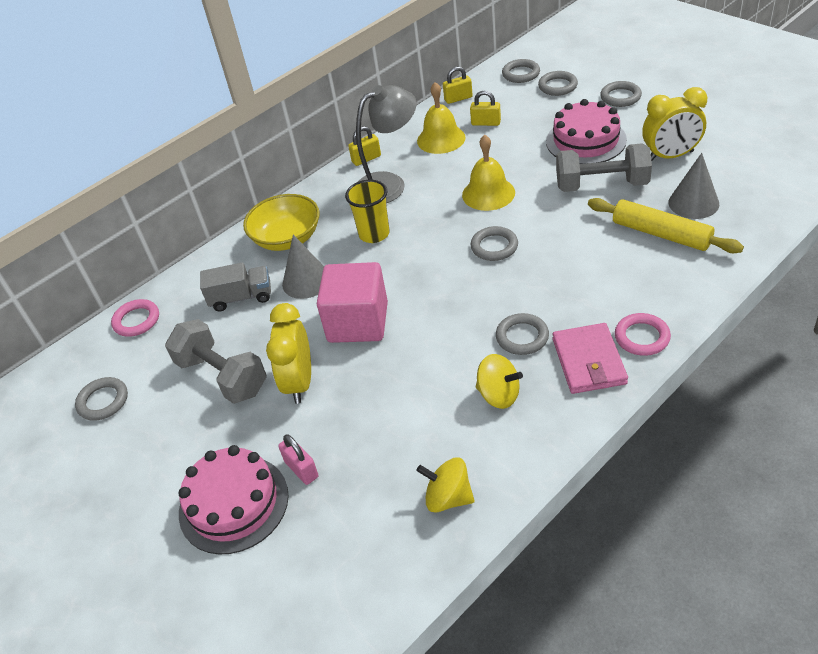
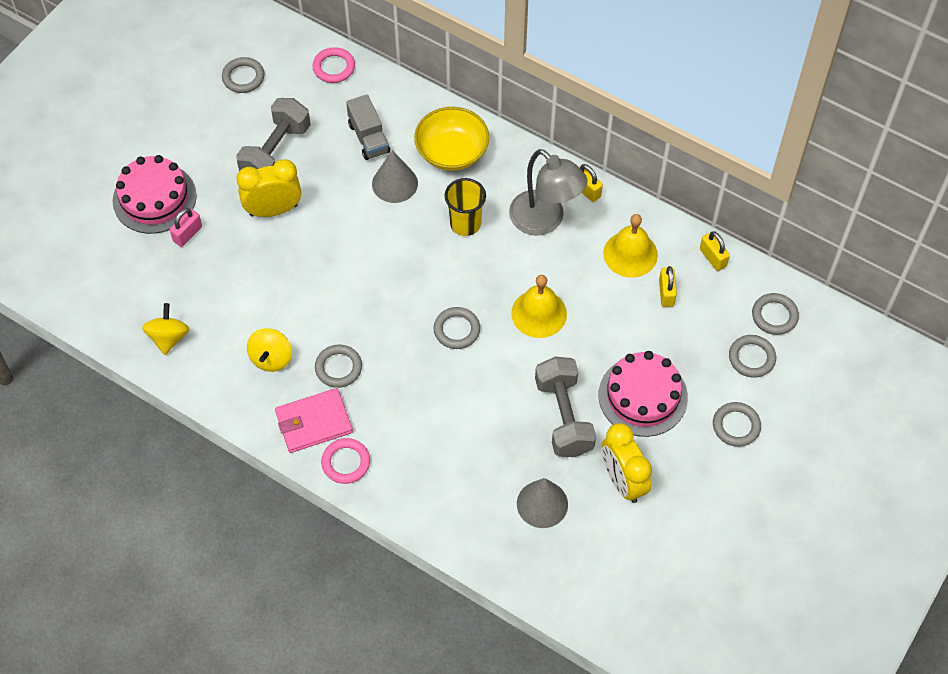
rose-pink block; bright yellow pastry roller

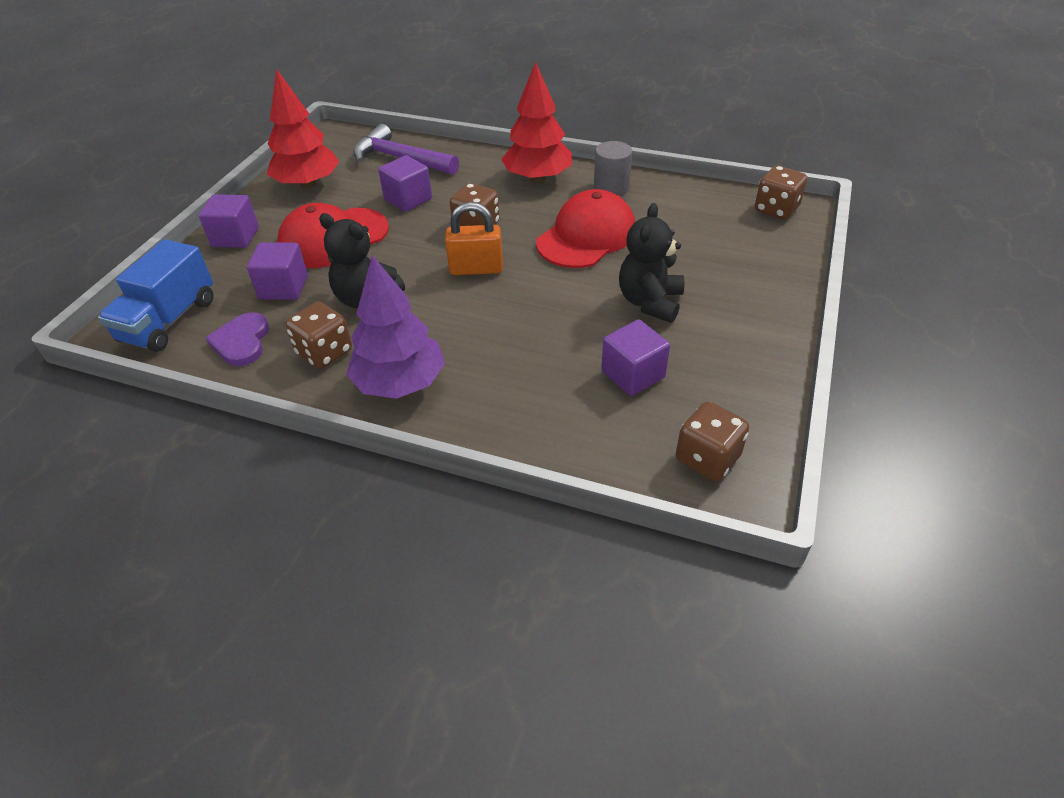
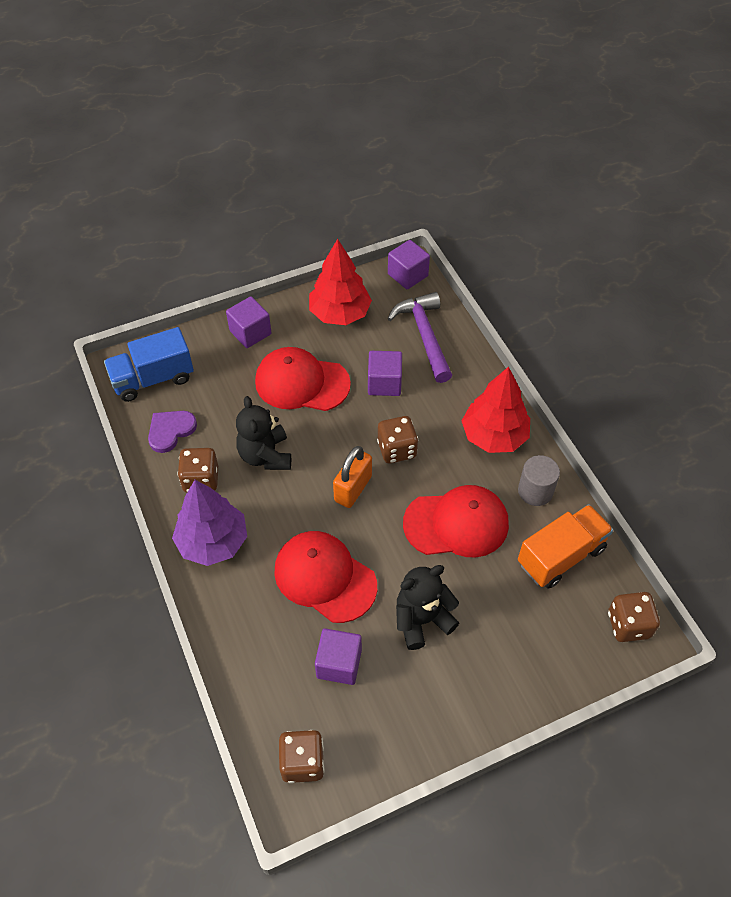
violet block (4th from left); orange small lock; crimson baseball cap (2nd from left); orange toy truck

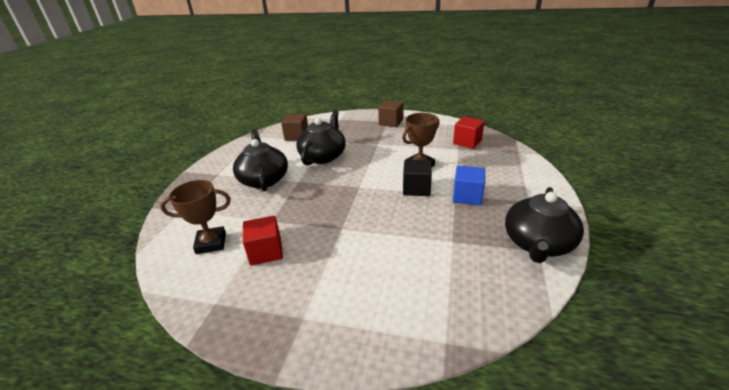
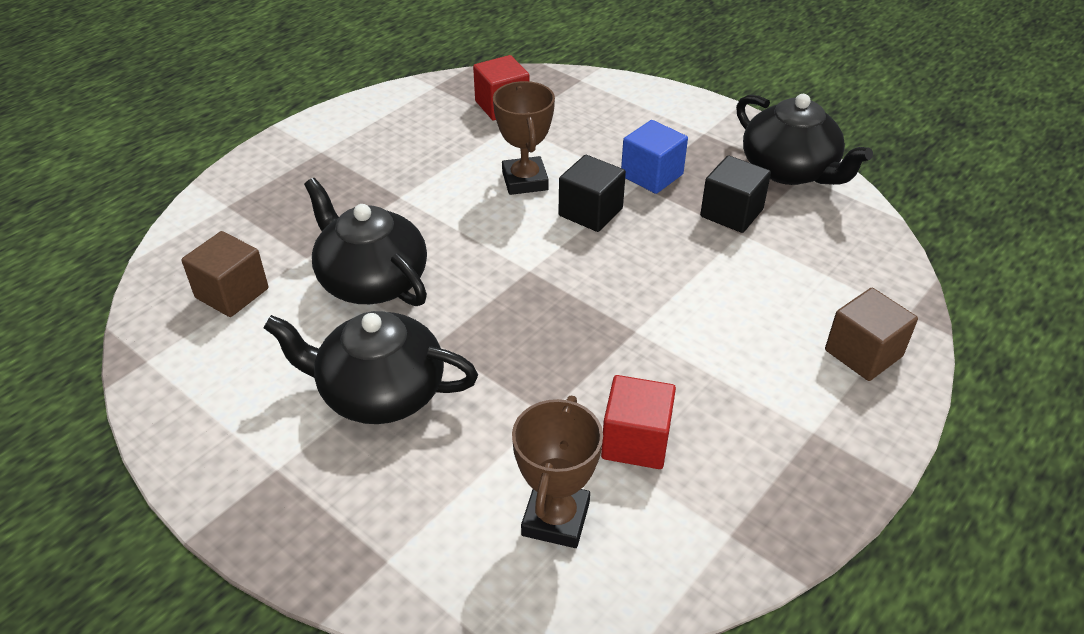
brown block (2nd from left); black block (2nd from left)

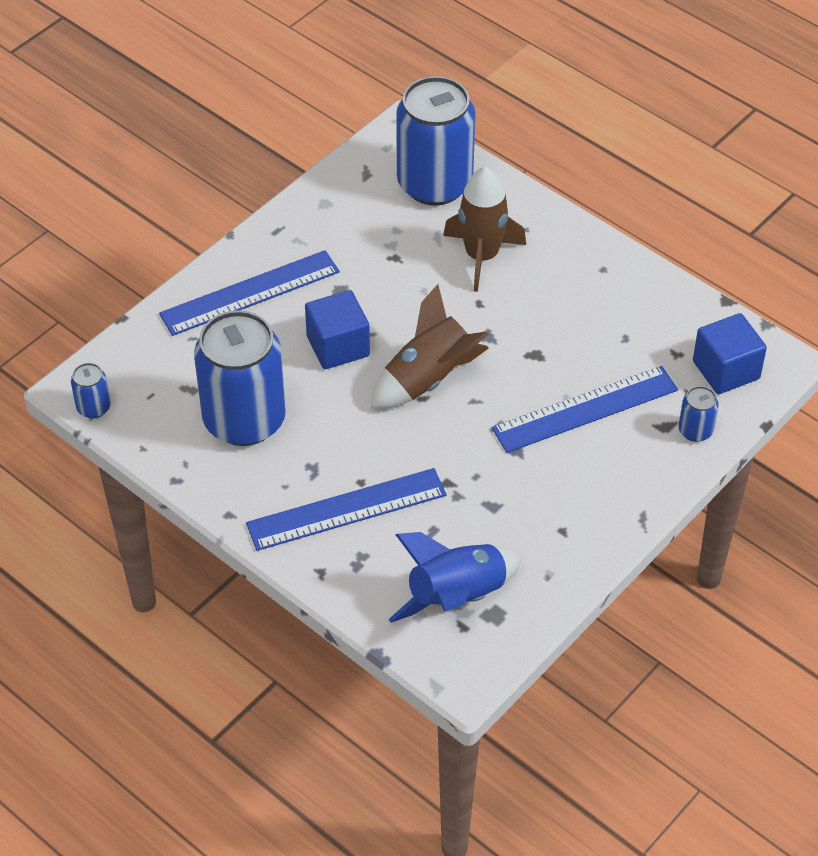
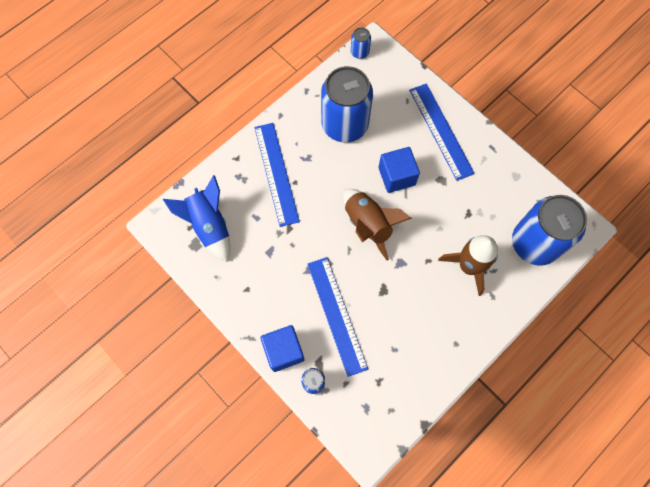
royal blue block (1st from left)

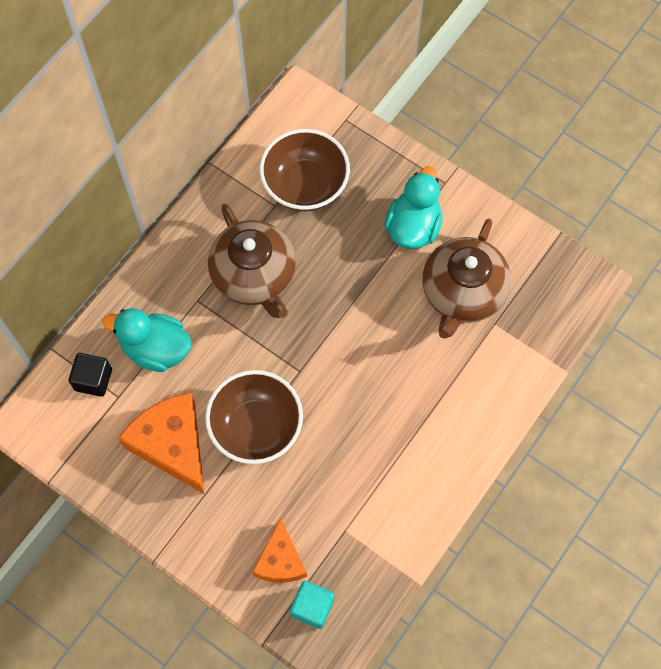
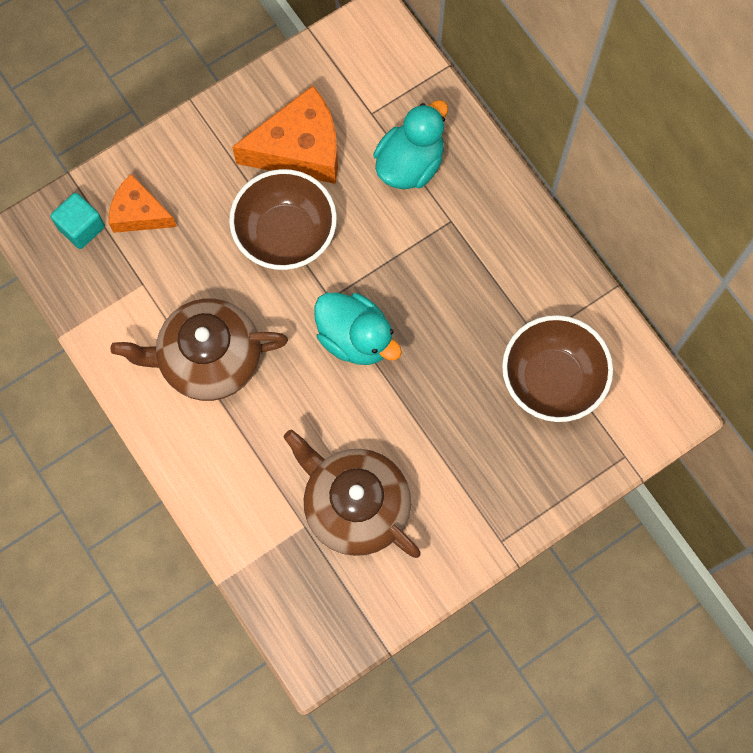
black block; brown teapot (1st from left); teal rubber duck (1st from left)

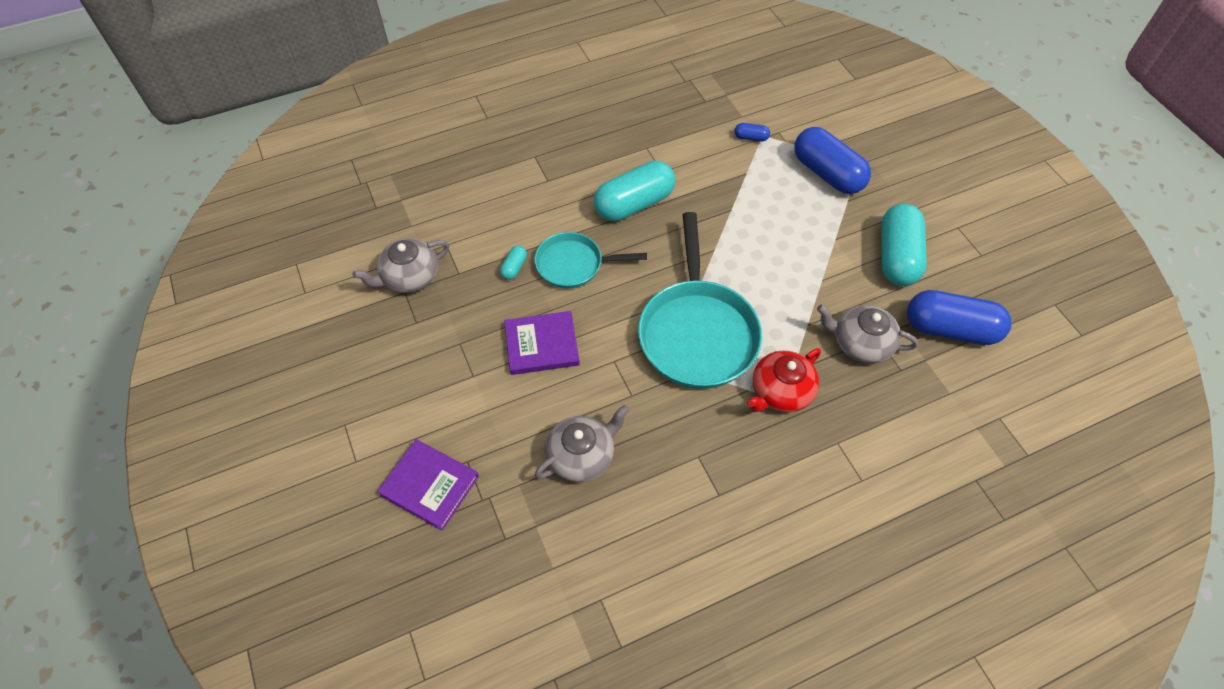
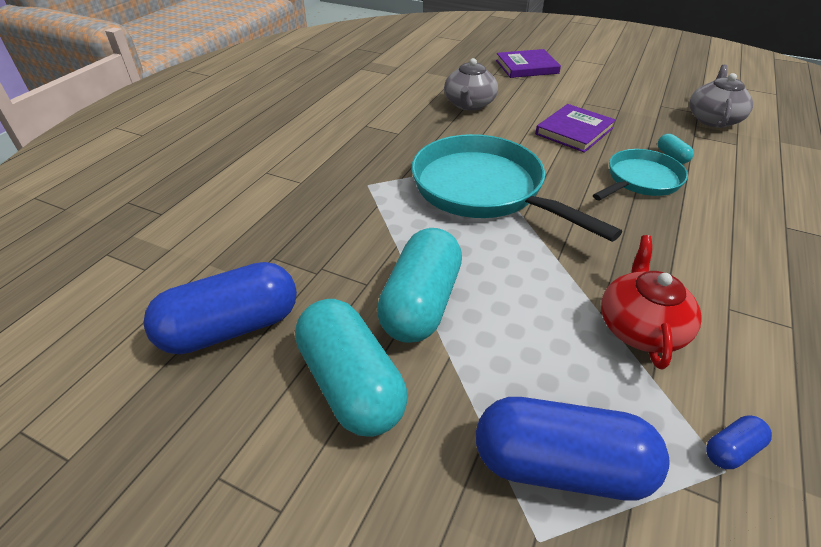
teal pill shape (2nd from left); crimson teapot; grey teapot (3rd from left in the first image)

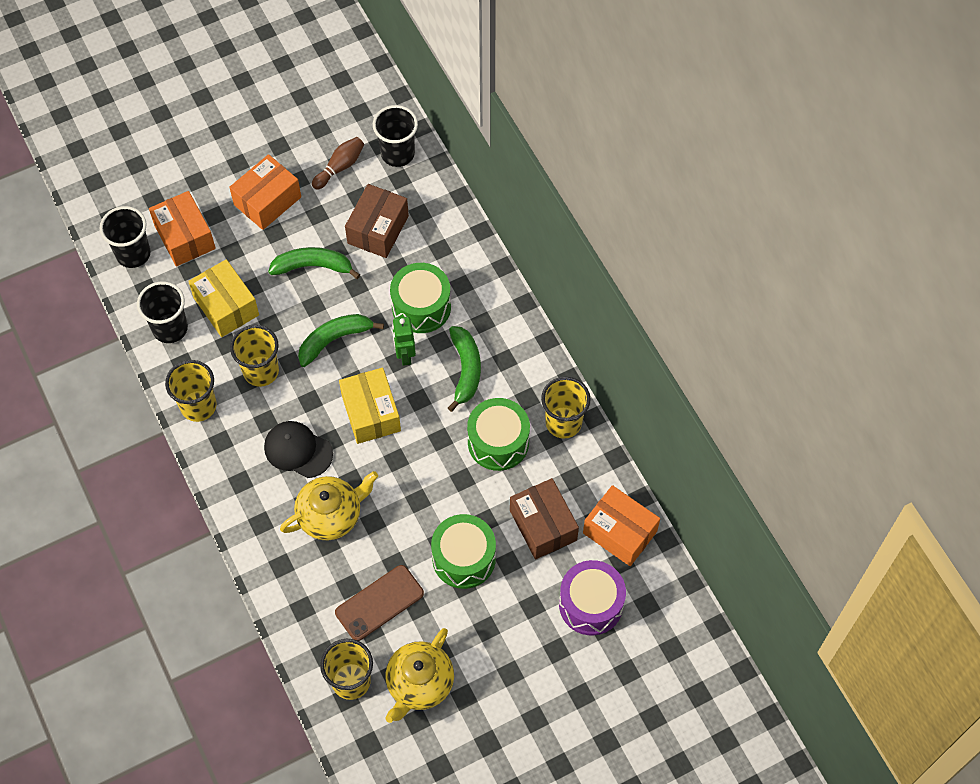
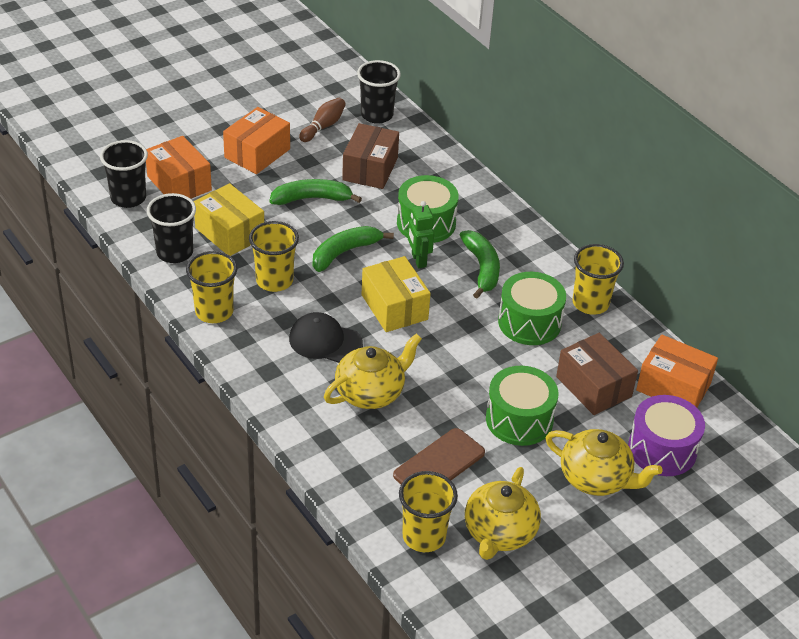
bright yellow teapot (3rd from left)

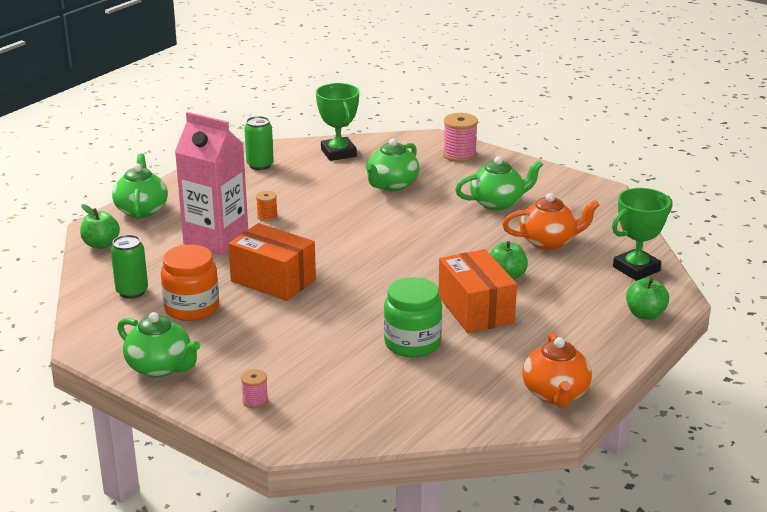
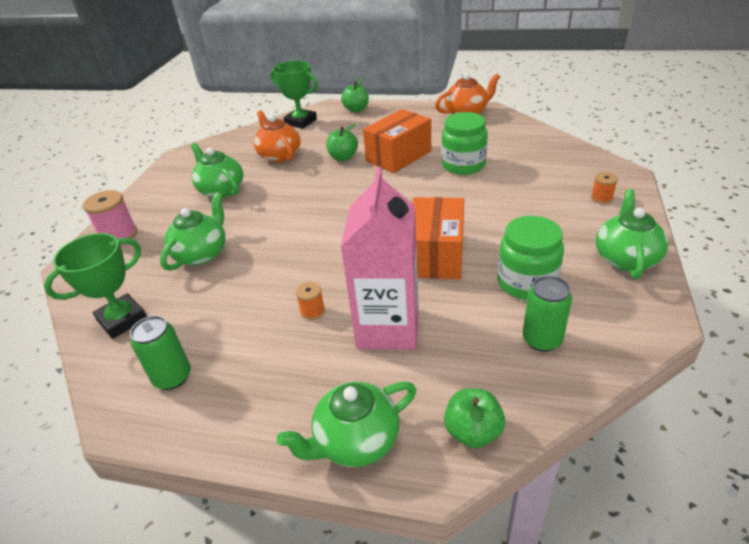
leaf-green jam jar (2nd from left); orange reel of thread (2nd from left); leaf-green teapot (1st from left)

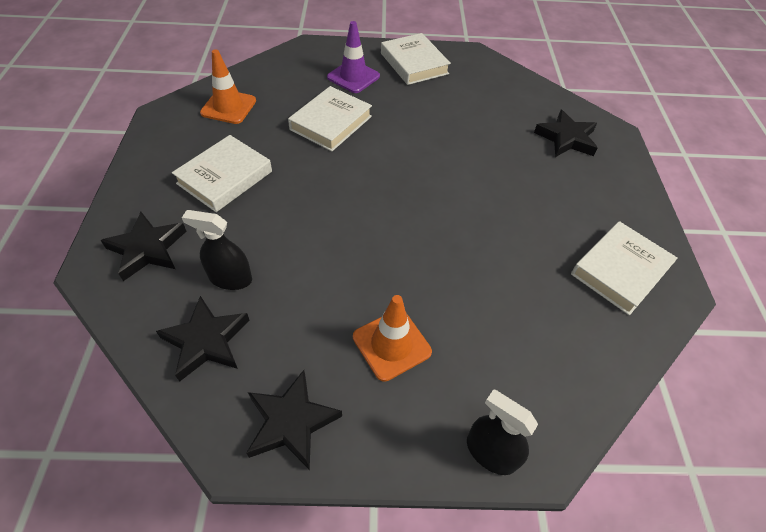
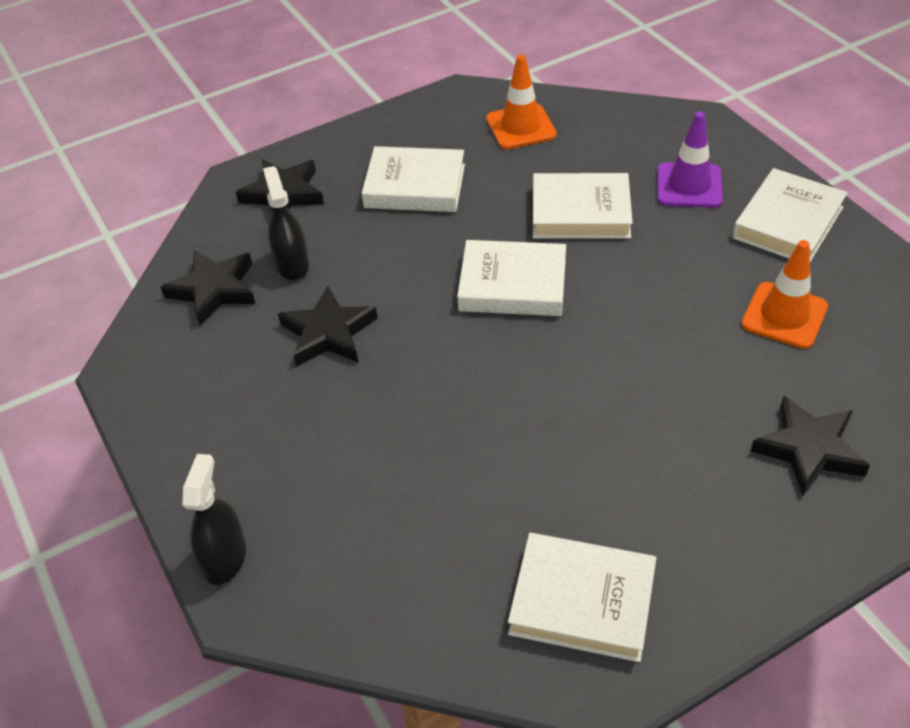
black five-pointed star (3rd from left); orange safety cone (2nd from left); pure white book (2nd from left)

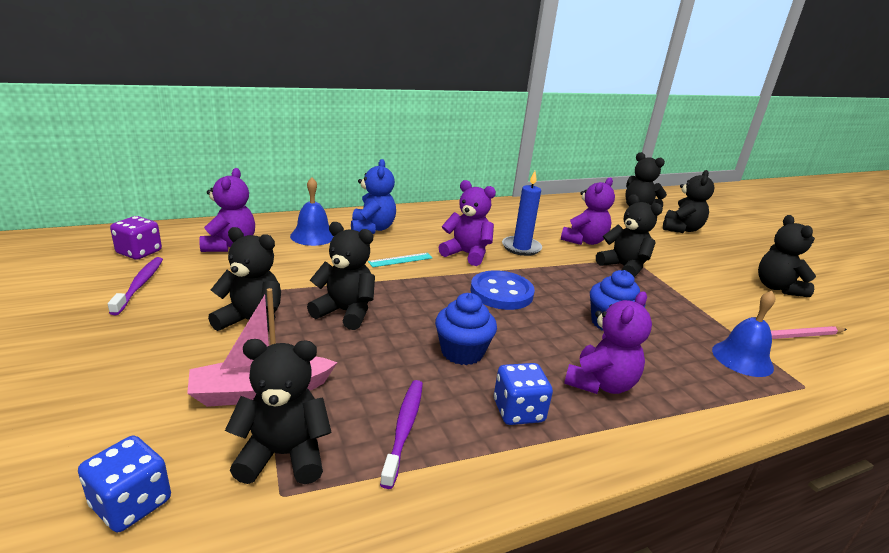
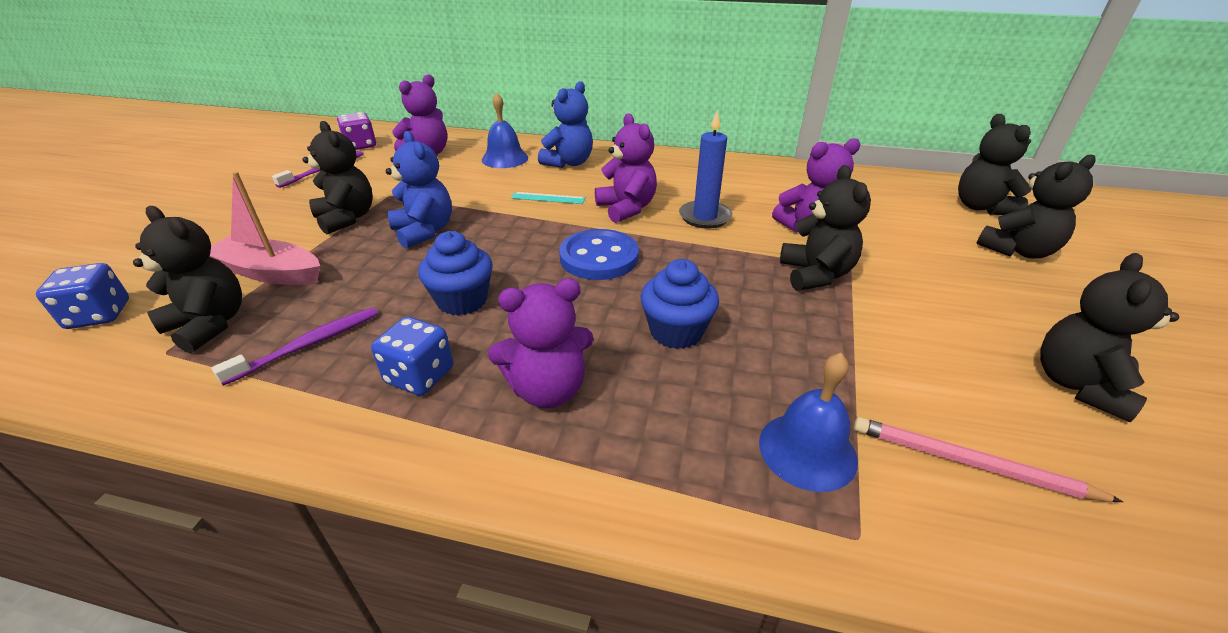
royal blue stuffed bear (1st from left)

